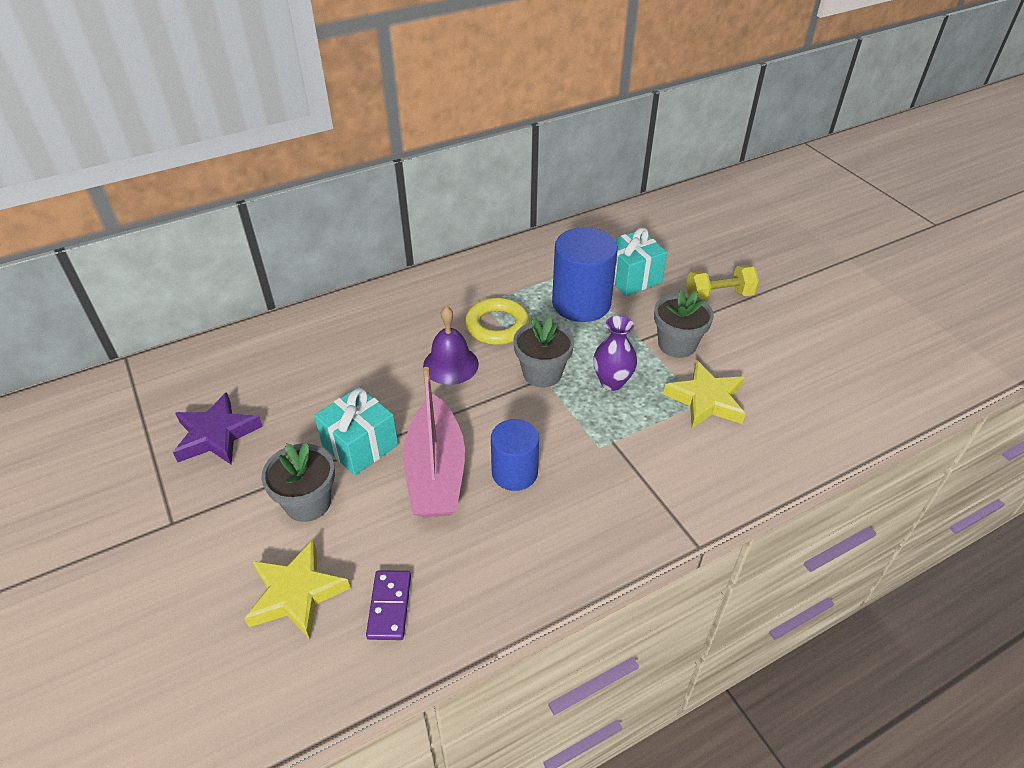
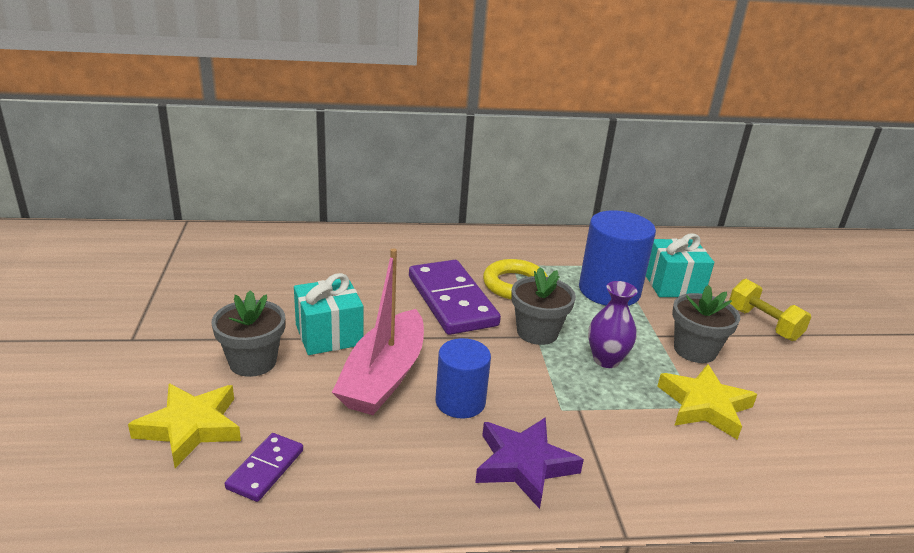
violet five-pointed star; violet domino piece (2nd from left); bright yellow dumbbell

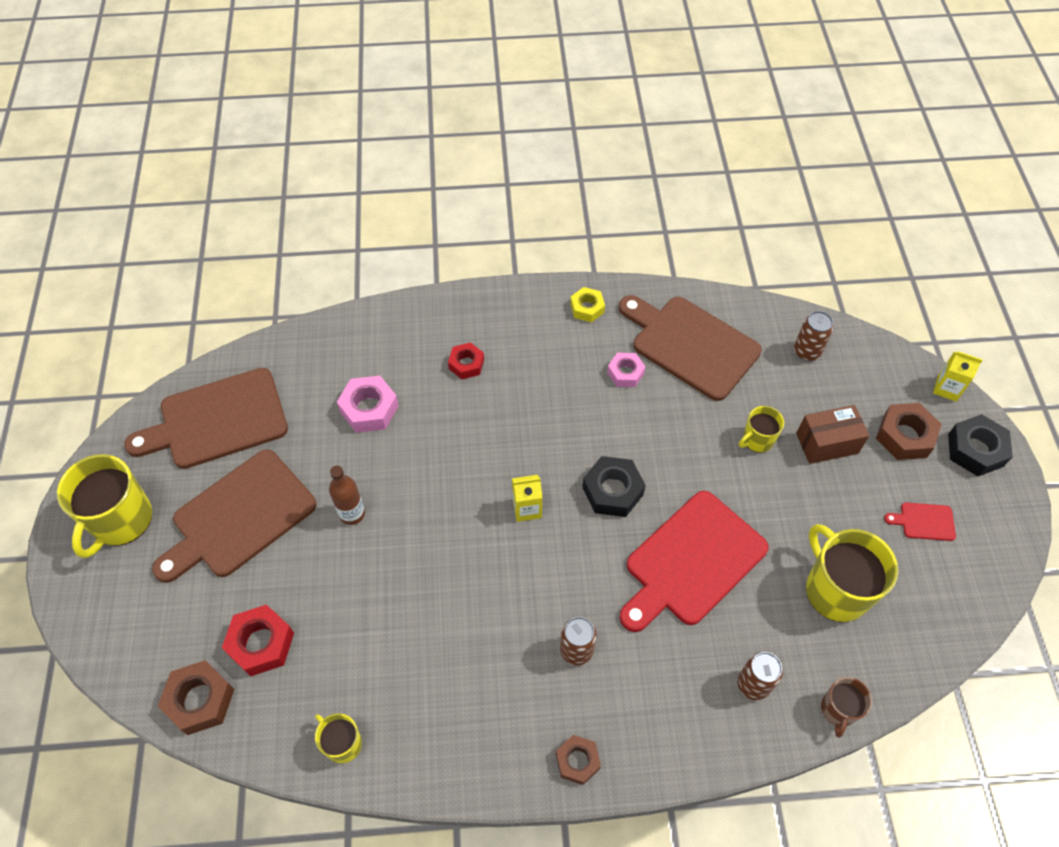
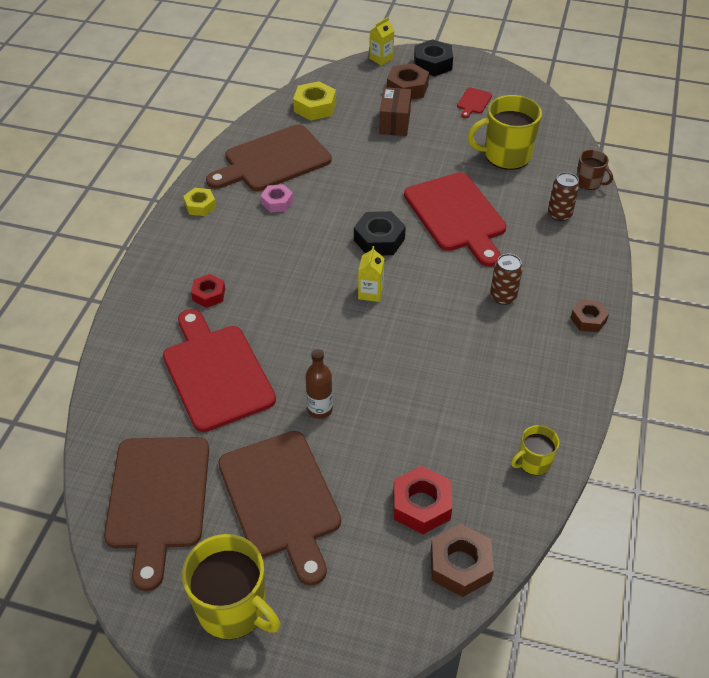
crimson cutting board (1st from left); bright yellow coffee mug (3rd from left in the first image); bright yellow hexagon nut (2nd from left)

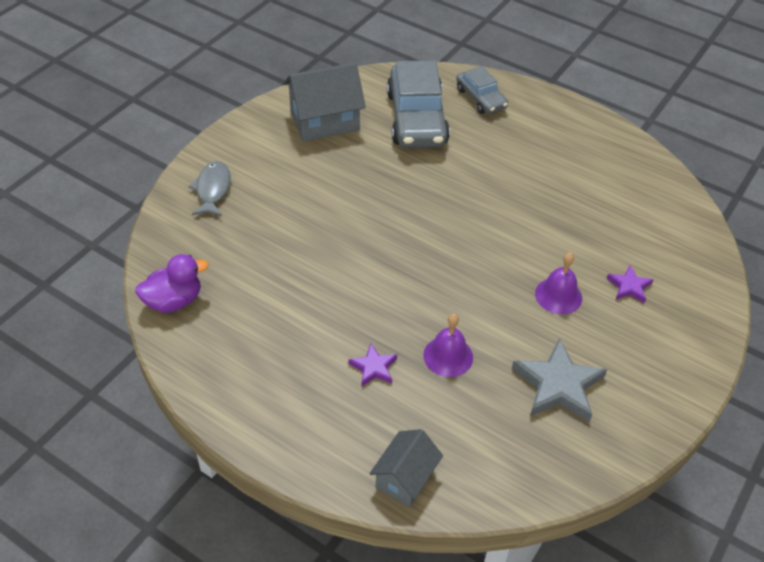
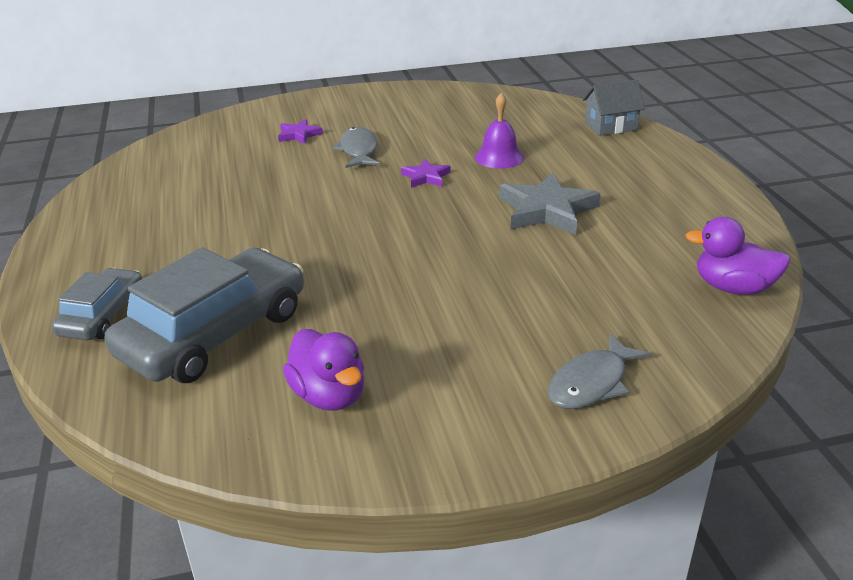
violet rubber duck (1st from left); violet five-pointed star (2nd from left); grey five-pointed star; grey fish (1st from left)

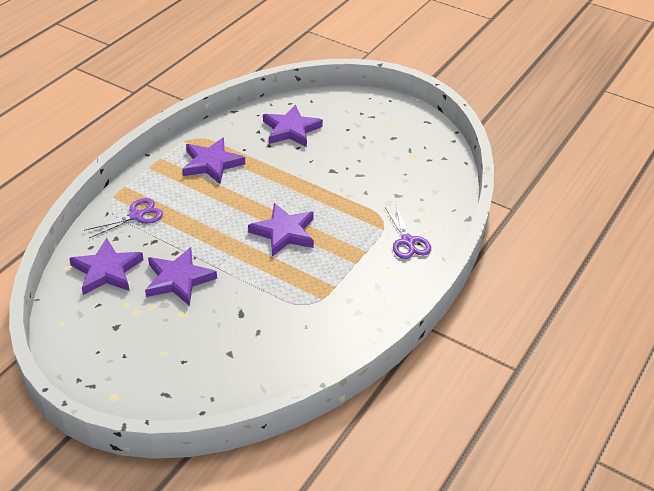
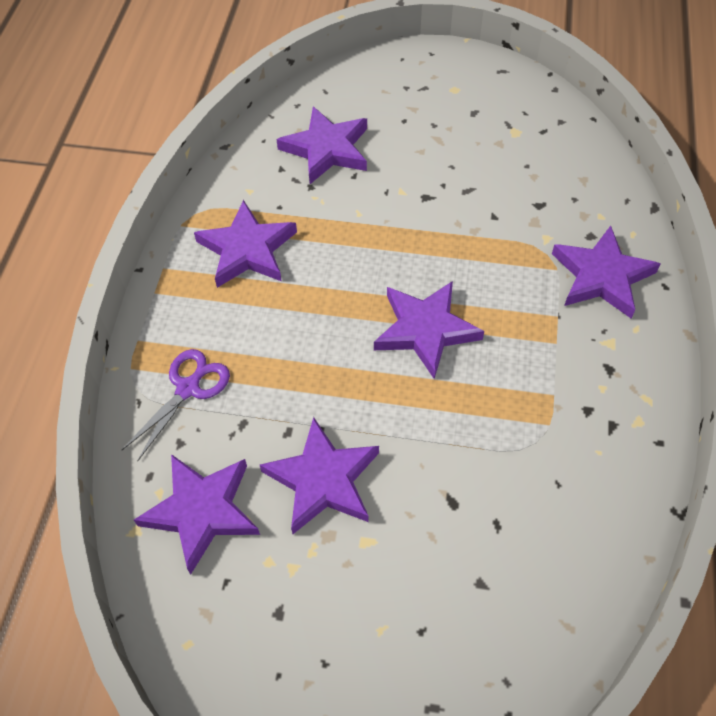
violet five-pointed star (6th from left)

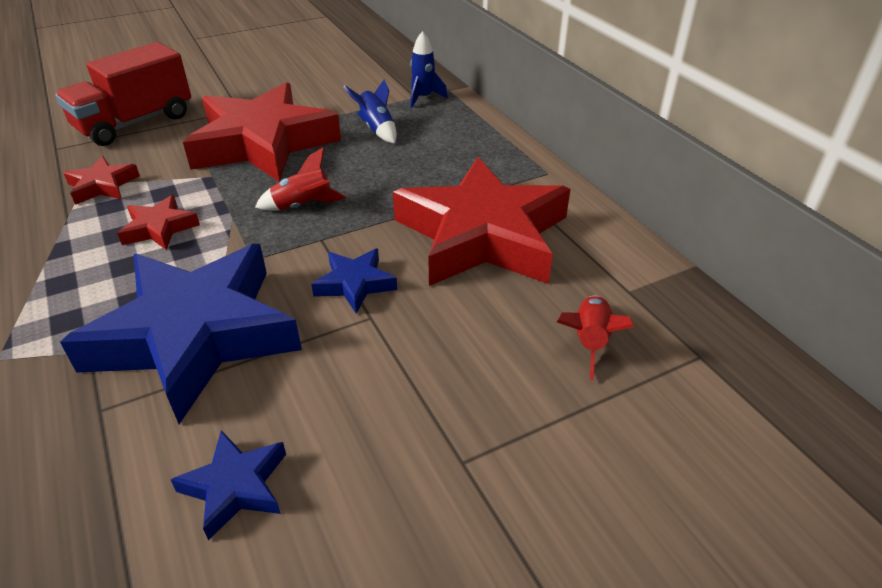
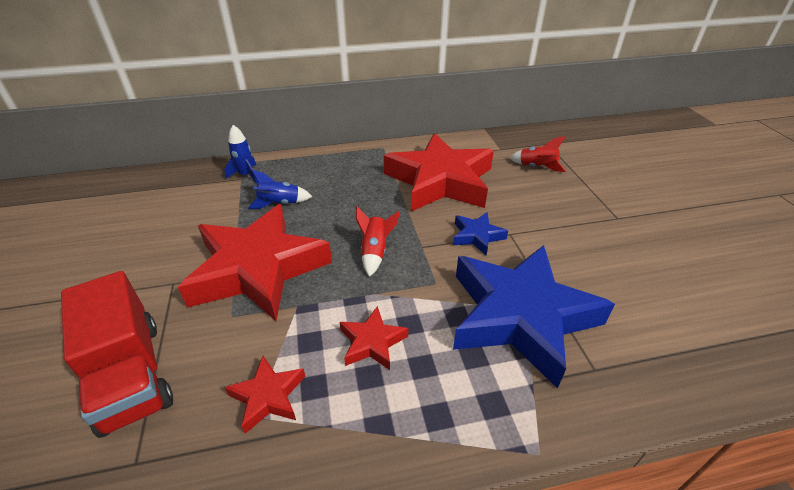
royal blue five-pointed star (2nd from left in the first image)

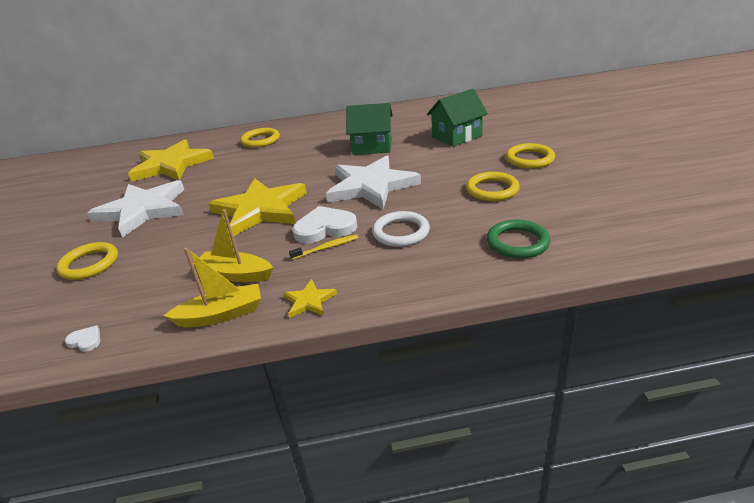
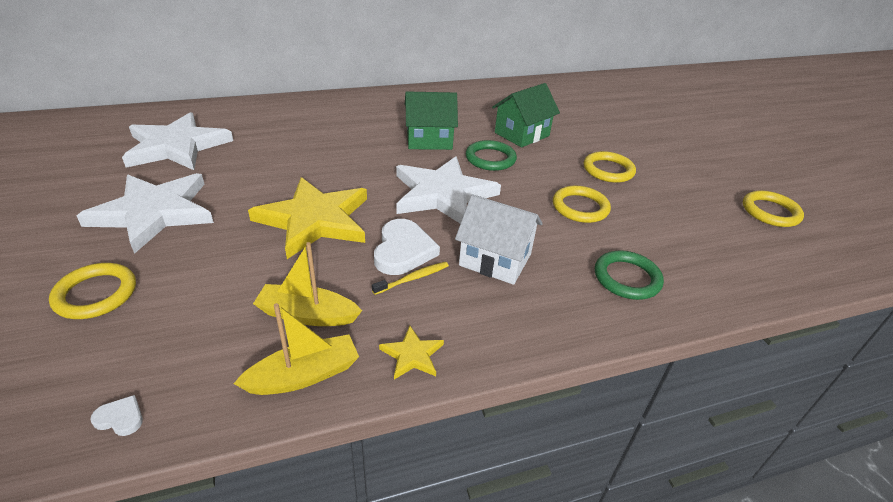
pure white five-pointed star (2nd from left); bright yellow hoop (4th from left); pure white heart shape (2nd from left); pure white house; leaf-green hoop (1st from left)

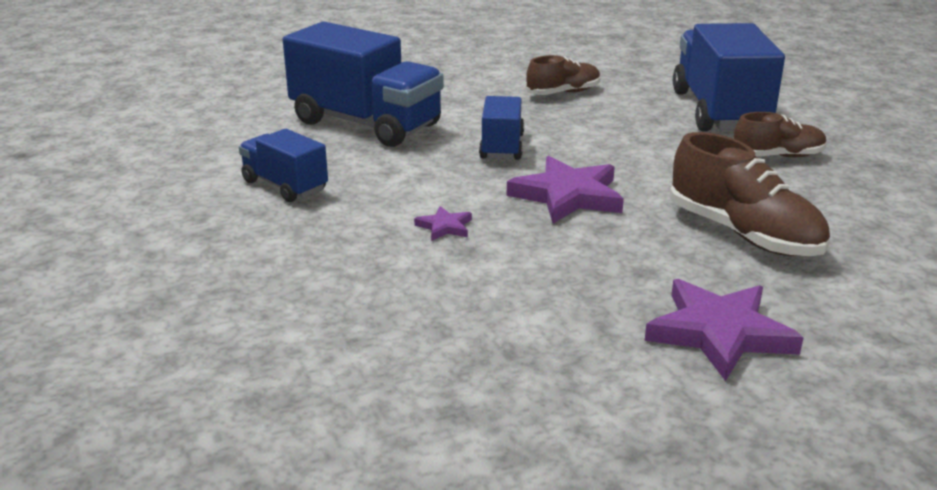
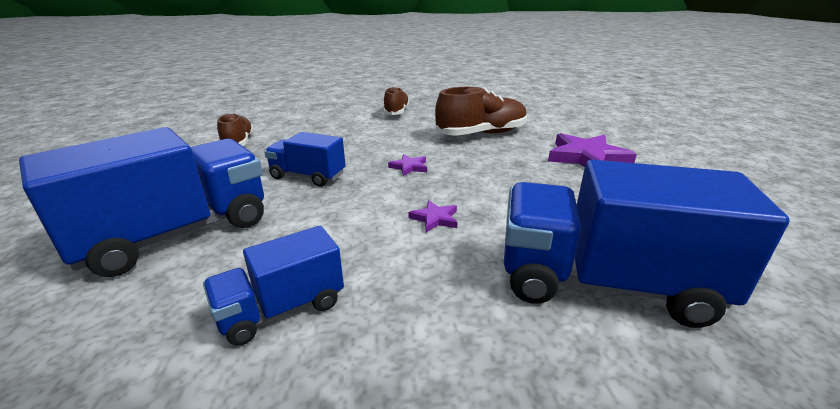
violet five-pointed star (1st from left); royal blue toy truck (4th from left)

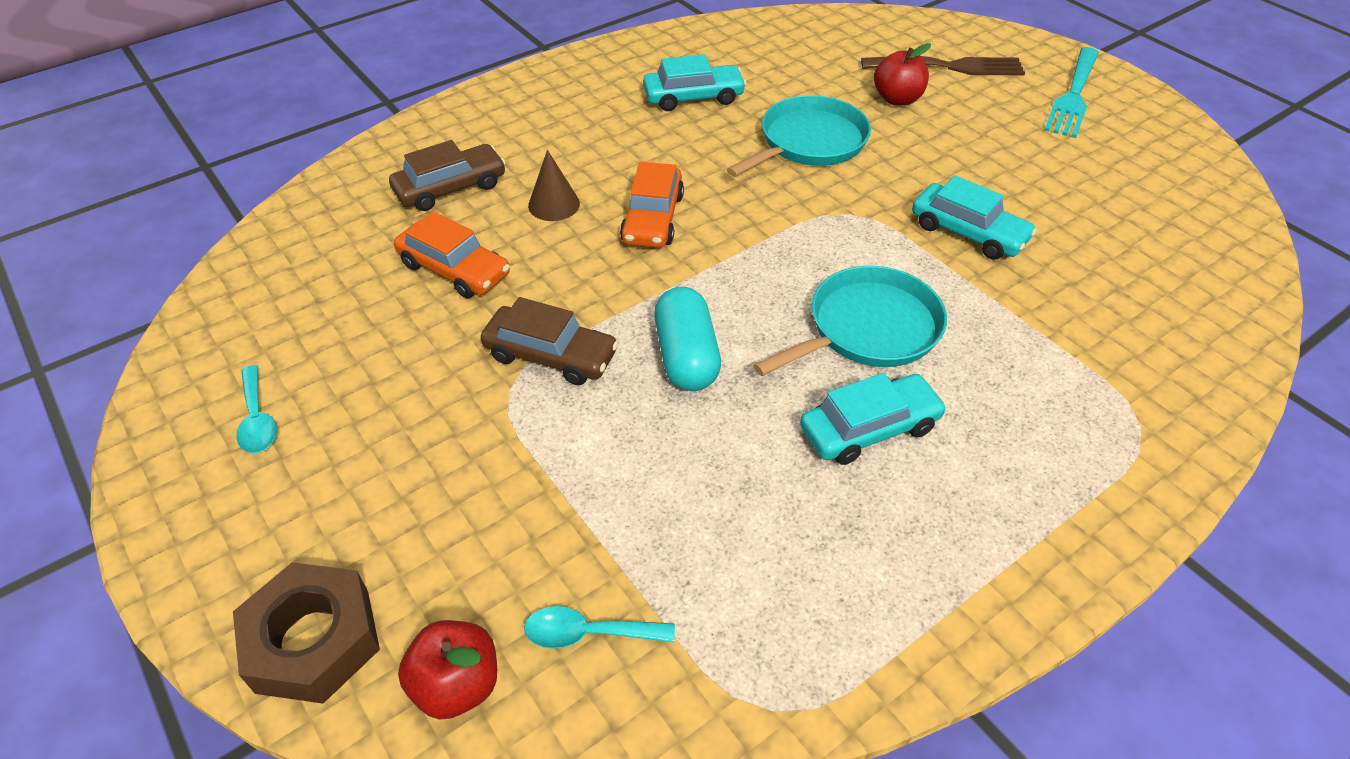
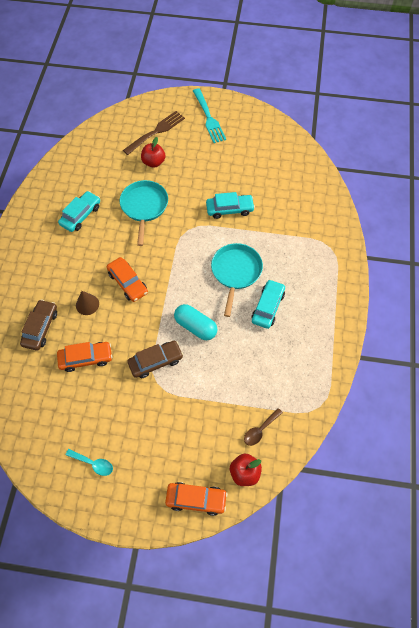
orange automobile (3rd from left); brown spoon

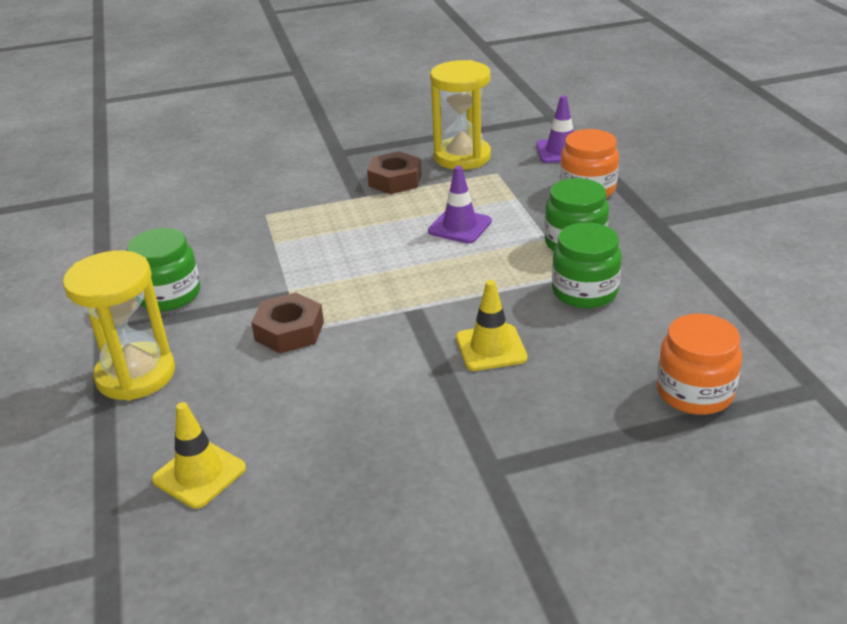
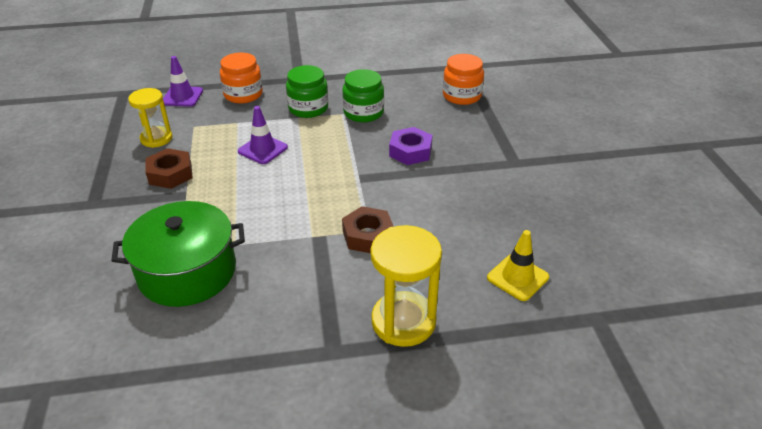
leaf-green jam jar (1st from left in the first image); bright yellow sand timer (1st from left); violet hexagon nut; leaf-green pot

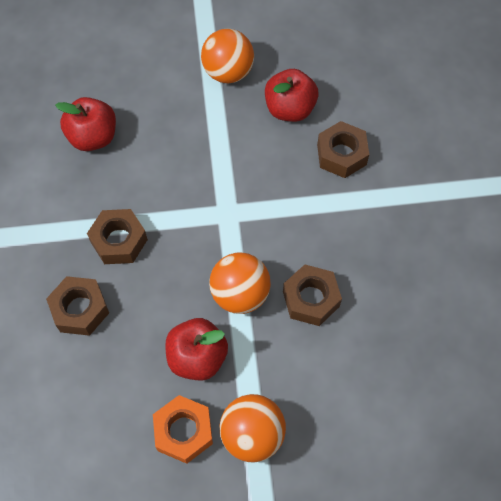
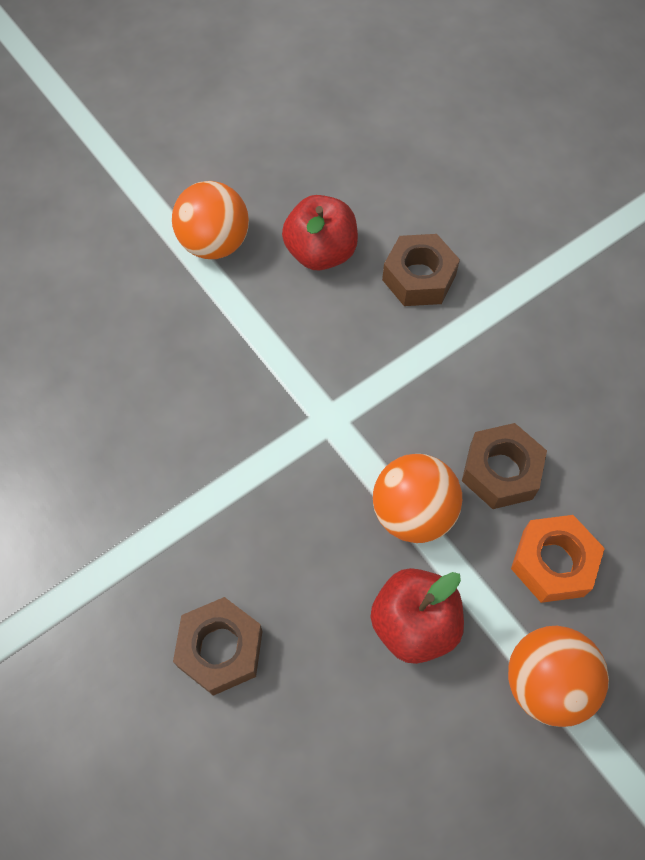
crimson apple fruit (1st from left in the first image); brown hexagon nut (2nd from left in the first image); orange hexagon nut

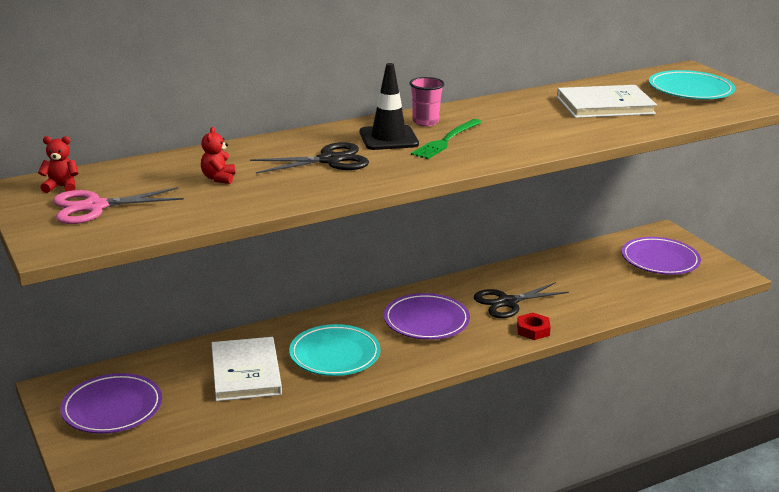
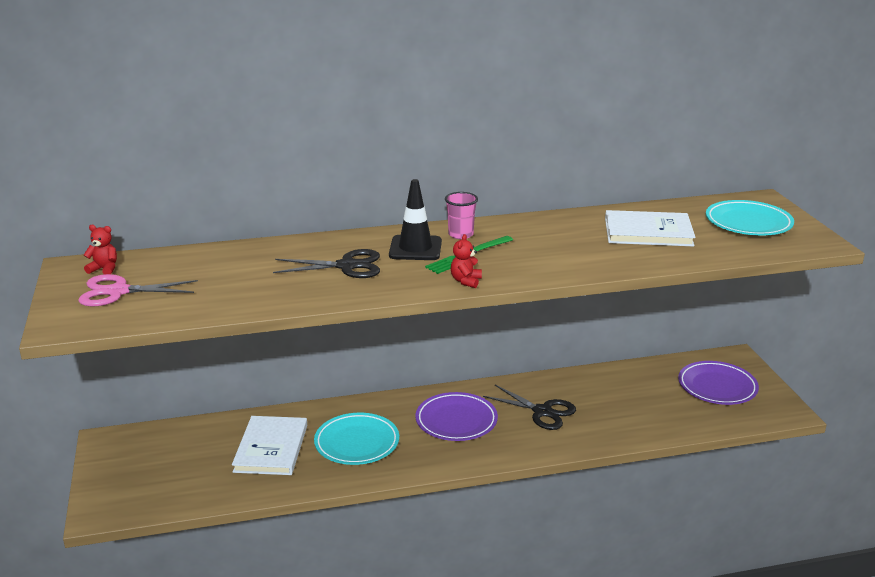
violet plate (1st from left in the first image); crimson stuffed bear (2nd from left); black pair of scissors (2nd from left); crimson hexagon nut

